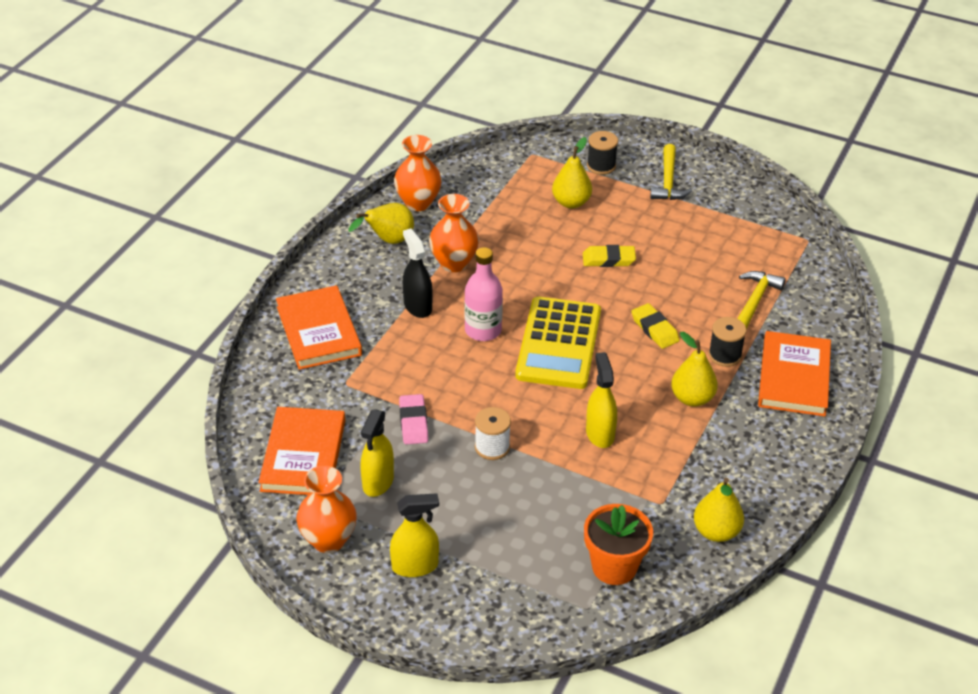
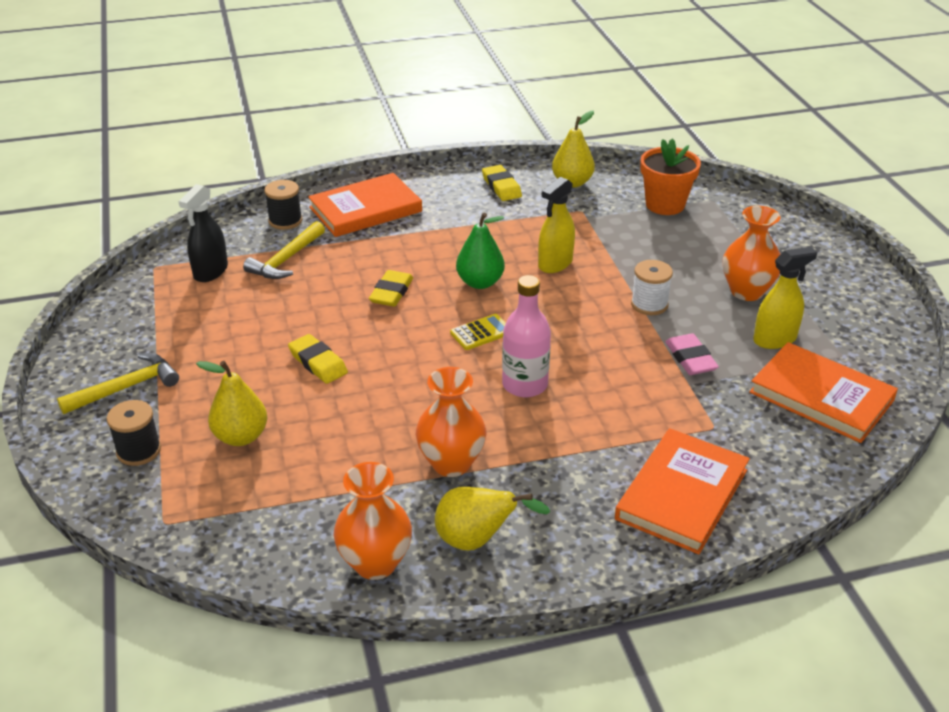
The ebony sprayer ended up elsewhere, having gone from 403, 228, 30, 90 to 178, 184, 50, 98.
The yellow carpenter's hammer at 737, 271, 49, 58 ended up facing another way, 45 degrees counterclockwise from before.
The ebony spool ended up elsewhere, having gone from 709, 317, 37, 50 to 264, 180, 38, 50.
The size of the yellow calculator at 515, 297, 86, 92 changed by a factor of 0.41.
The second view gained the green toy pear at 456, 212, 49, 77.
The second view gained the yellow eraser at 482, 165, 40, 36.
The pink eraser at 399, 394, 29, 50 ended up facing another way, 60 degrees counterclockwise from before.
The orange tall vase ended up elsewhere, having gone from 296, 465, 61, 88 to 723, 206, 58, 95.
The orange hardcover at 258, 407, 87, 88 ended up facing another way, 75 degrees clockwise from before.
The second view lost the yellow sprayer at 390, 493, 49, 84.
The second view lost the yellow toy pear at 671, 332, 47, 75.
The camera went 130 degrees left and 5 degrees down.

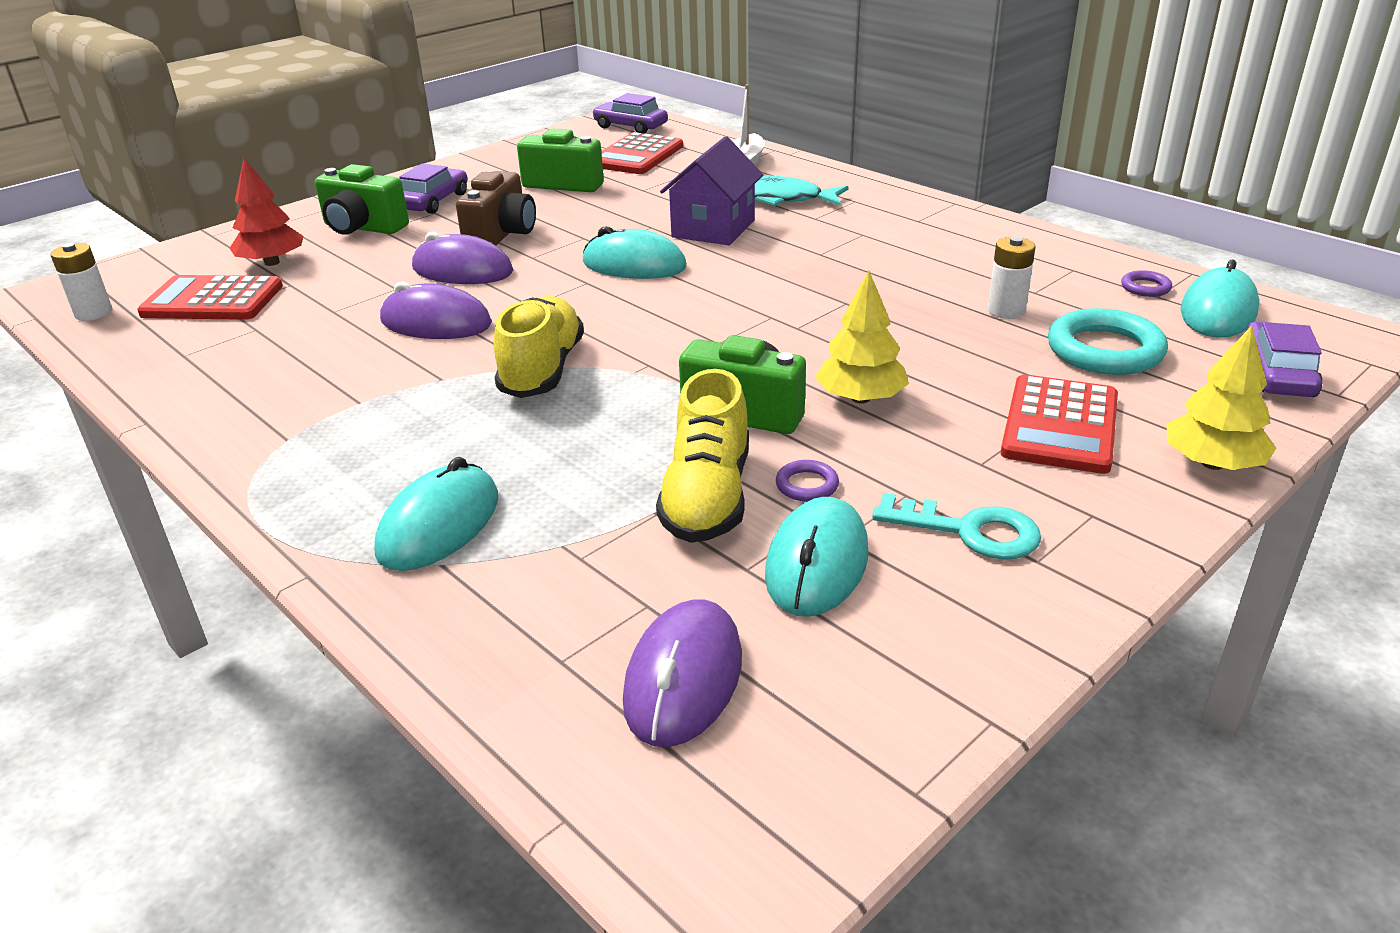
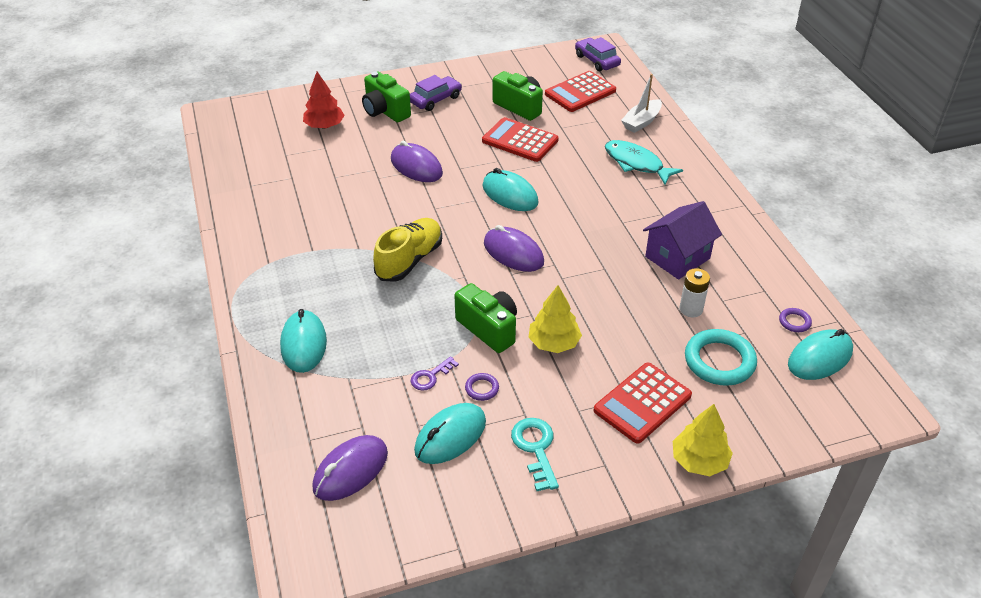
The turquoise mouse at 374, 457, 124, 114 ended up facing another way, 60 degrees counterclockwise from before.
Where the yellow sneaker stood at 656, 369, 93, 174, the violet door key came to stand at 410, 356, 49, 35.
The red calculator ended up elsewhere, having gone from 137, 275, 146, 45 to 482, 117, 77, 45.
The violet mouse ended up elsewhere, having gone from 380, 281, 112, 58 to 484, 225, 60, 47.
The turquoise door key at 872, 493, 169, 67 ended up facing another way, 150 degrees counterclockwise from before.
The violet toy house ended up elsewhere, having gone from 660, 136, 103, 109 to 643, 201, 79, 78.
The second view lost the snow-white power cell at 50, 243, 63, 78.
The second view lost the brown camera at 456, 171, 80, 75.
The second view lost the violet toy car at 1246, 322, 77, 75.
The camera went 25 degrees right and 10 degrees up.

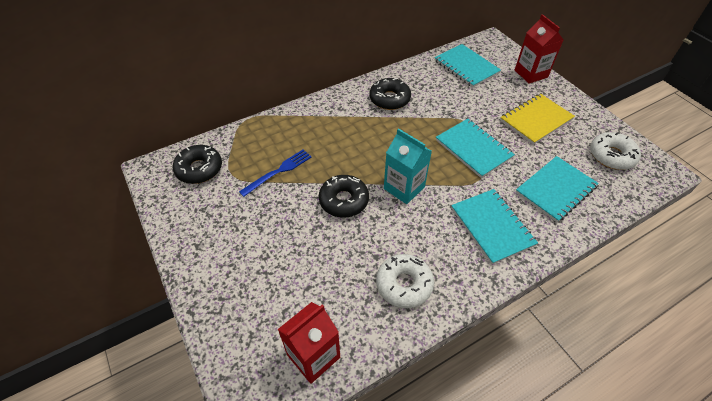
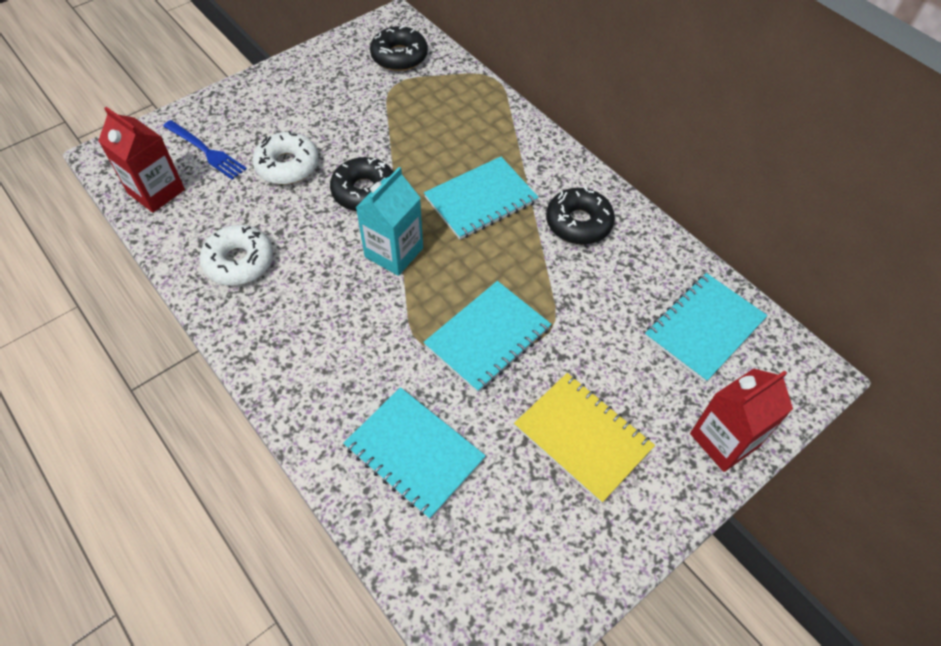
The cobalt fork ended up elsewhere, having gone from 239, 150, 73, 47 to 163, 120, 84, 60.
The snow-white glazed donut ended up elsewhere, having gone from 590, 132, 51, 38 to 252, 131, 67, 54.
The turquoise exercise book ended up elsewhere, having gone from 451, 189, 87, 75 to 424, 157, 115, 83.
The camera went 80 degrees right and 5 degrees up.

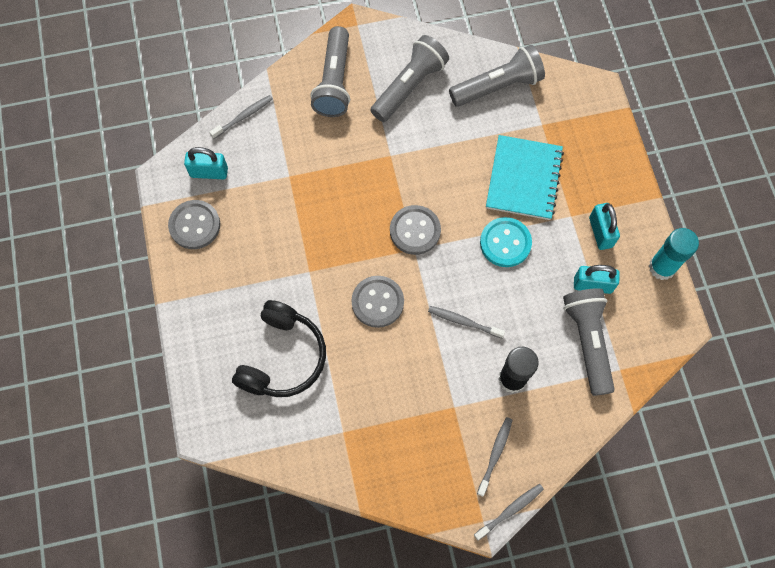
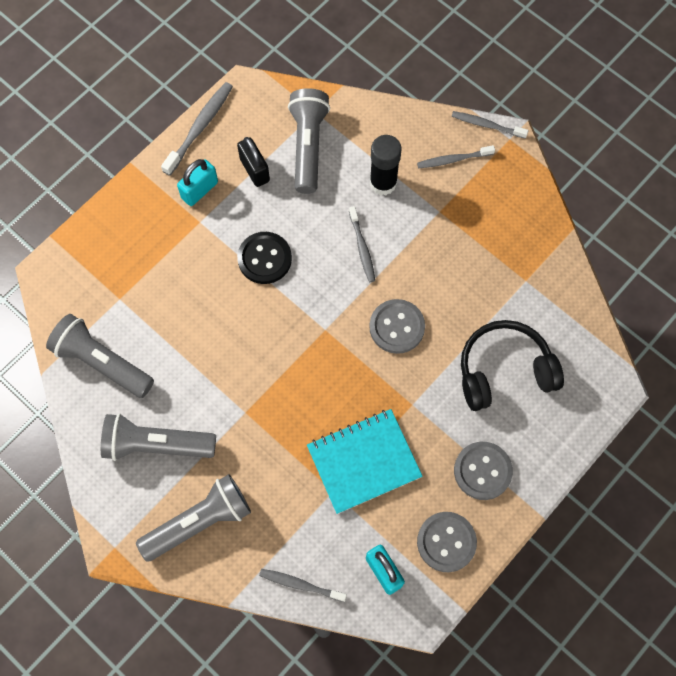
Where the turquoise stick of glue stood at 649, 228, 50, 52, the grey dental brush came to stand at 161, 82, 72, 94.
What was the turquoise padlock at 574, 265, 46, 29 turned into the ebony padlock at 237, 137, 33, 50.
What was the turquoise sewing button at 480, 217, 52, 50 turned into the ebony sewing button at 237, 232, 55, 52.
The grey torch at 563, 288, 51, 108 ended up facing another way, 135 degrees clockwise from before.
The turquoise exercise book ended up elsewhere, having gone from 486, 135, 78, 85 to 307, 409, 116, 105.
The grey sewing button ended up elsewhere, having gone from 390, 205, 51, 50 to 454, 442, 59, 58.
The camera went 125 degrees left and 0 degrees up.

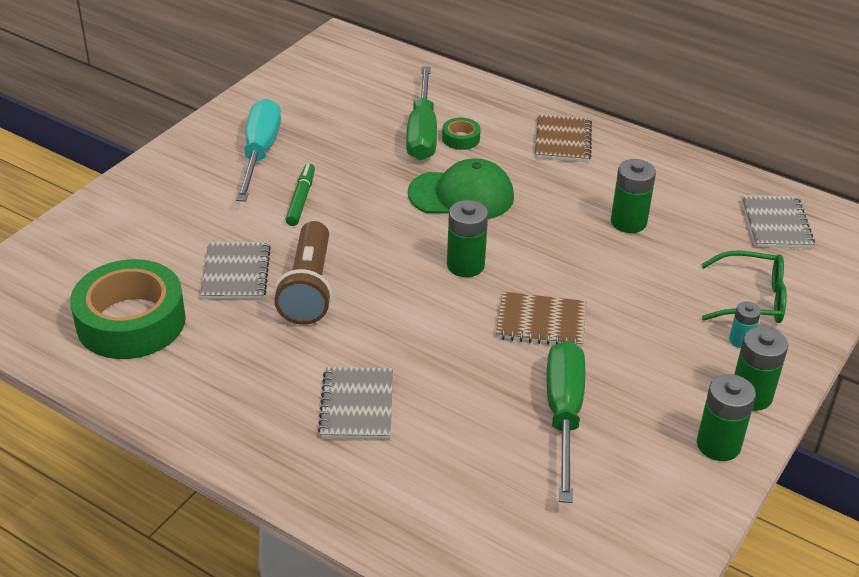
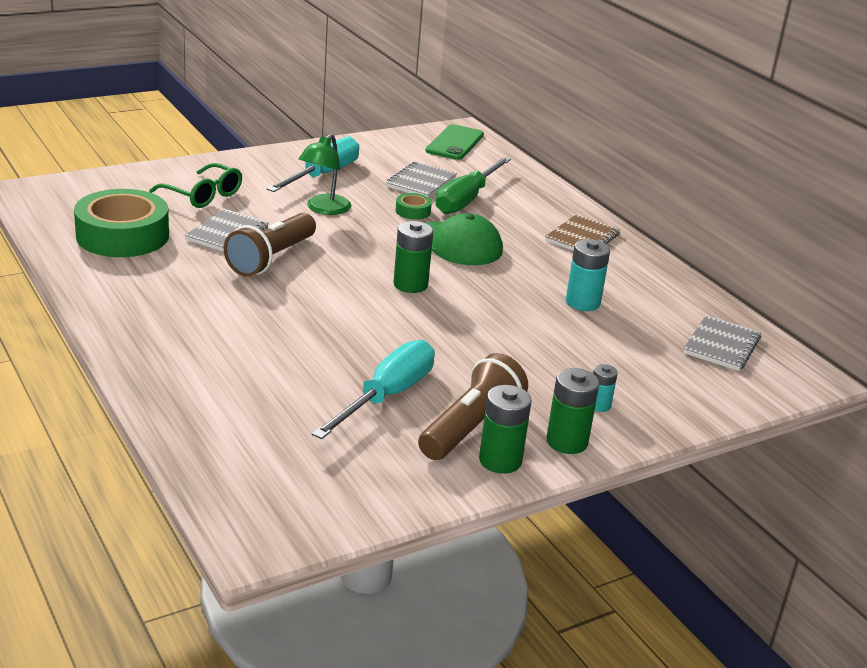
The green glasses ended up elsewhere, having gone from 701, 251, 86, 72 to 149, 163, 93, 45.
Where the green marker stood at 285, 163, 30, 63, the green reading lamp came to stand at 299, 134, 53, 81.
What was the green hand screwdriver at 547, 341, 38, 162 turned into the turquoise hand screwdriver at 312, 340, 123, 99.
The grey exercise book ended up elsewhere, having gone from 318, 367, 75, 73 to 386, 162, 71, 35.
The green roll of tape ended up elsewhere, having gone from 442, 118, 39, 32 to 395, 193, 37, 27.
The second view gained the brown torch at 418, 353, 110, 107.
The second view gained the green mobile phone at 426, 124, 58, 36.
What was the green power cell at 611, 159, 45, 74 turned into the turquoise power cell at 566, 239, 44, 72.
The second view lost the brown exercise book at 496, 292, 91, 56.
The camera went 25 degrees right and 10 degrees down.

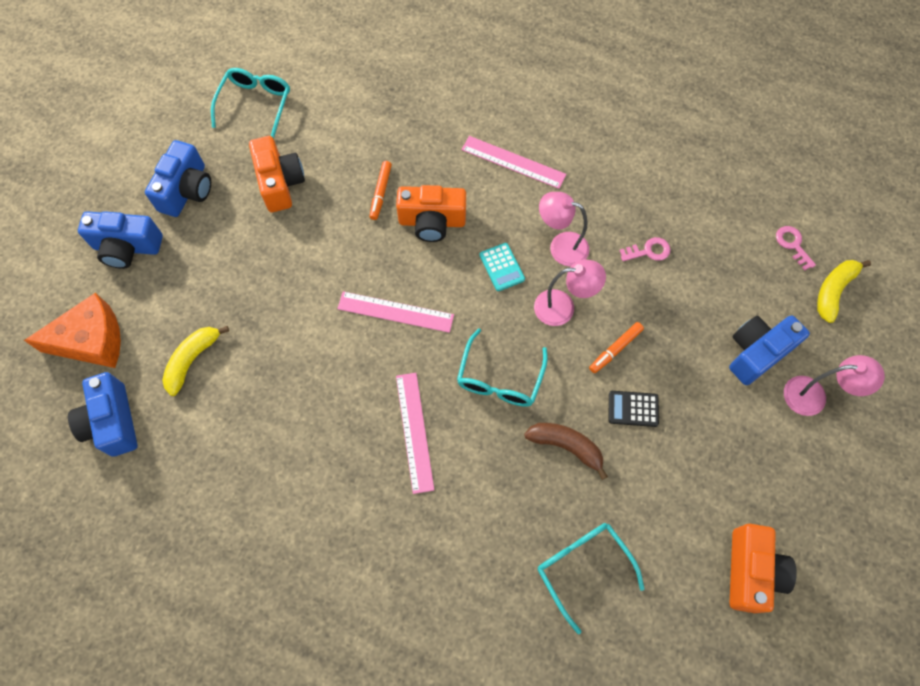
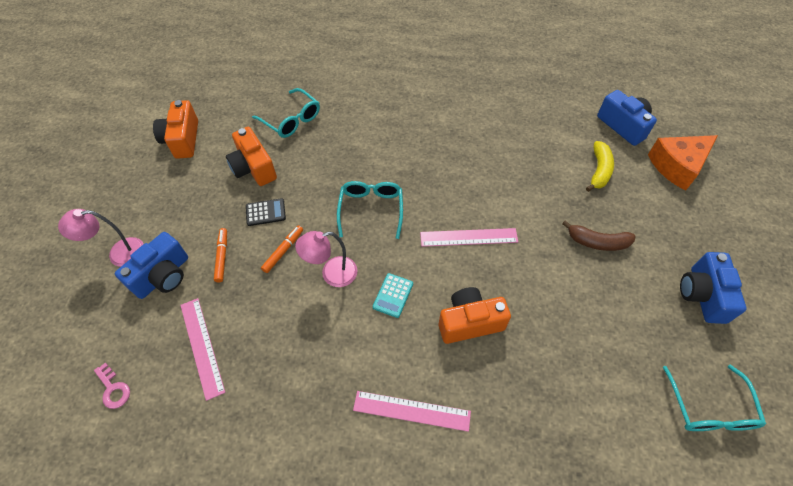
The pink ruler ended up elsewhere, having gone from 396, 373, 38, 121 to 180, 298, 45, 103.
The orange marker ended up elsewhere, having gone from 369, 161, 23, 59 to 214, 228, 13, 54.
The orange camera ended up elsewhere, having gone from 249, 136, 56, 76 to 226, 127, 51, 59.
The turquoise calculator at 479, 243, 46, 48 ended up facing another way, 120 degrees counterclockwise from before.
The brown banana fruit ended up elsewhere, having gone from 524, 423, 84, 57 to 562, 220, 74, 31.
The second view lost the cobalt camera at 78, 211, 85, 58.
The second view lost the pink reading lamp at 539, 192, 50, 74.
The second view lost the pink door key at 619, 237, 52, 24.
The second view lost the yellow banana fruit at 817, 260, 54, 63.
The camera went 165 degrees right and 10 degrees down.

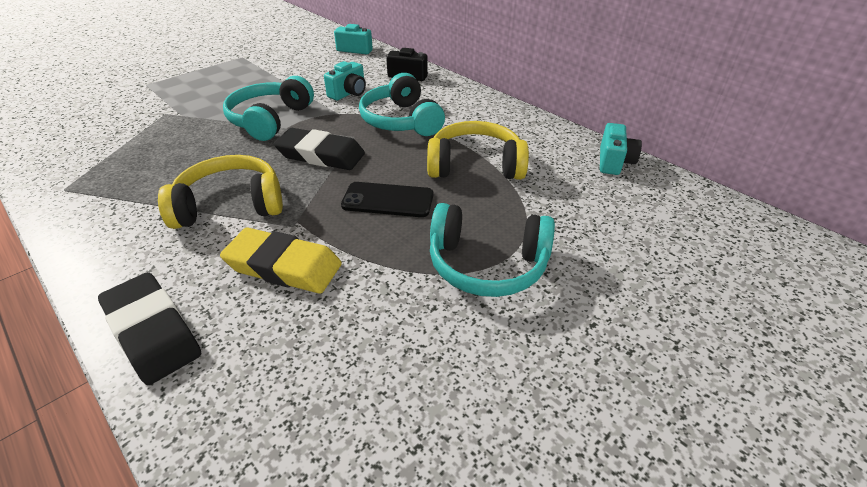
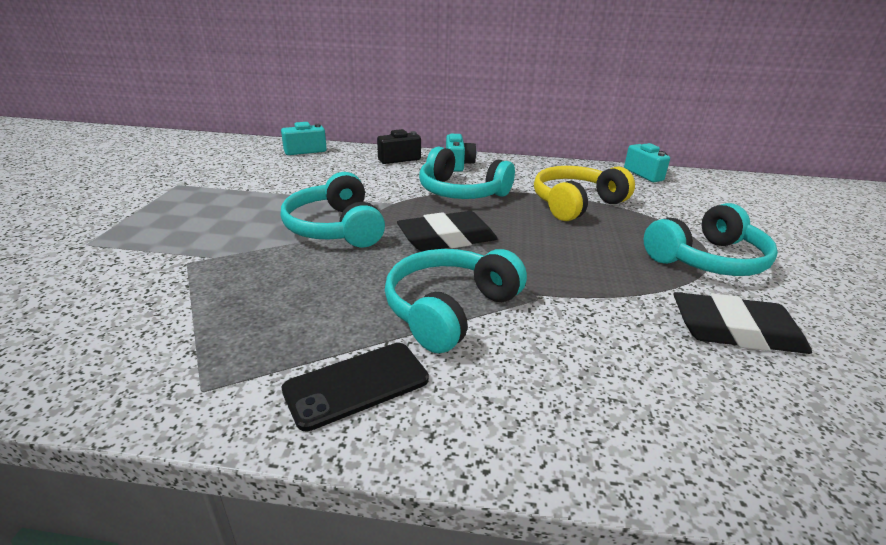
The ebony mobile phone ended up elsewhere, having gone from 341, 182, 92, 35 to 282, 343, 147, 88.
What was the yellow headphones at 158, 155, 125, 74 turned into the turquoise headphones at 385, 249, 142, 104.
The turquoise camera ended up elsewhere, having gone from 324, 61, 42, 39 to 446, 134, 30, 38.
The ebony eraser ended up elsewhere, having gone from 98, 272, 103, 113 to 674, 292, 138, 62.
The second view lost the yellow eraser at 220, 228, 122, 65.
The camera went 40 degrees left and 10 degrees down.

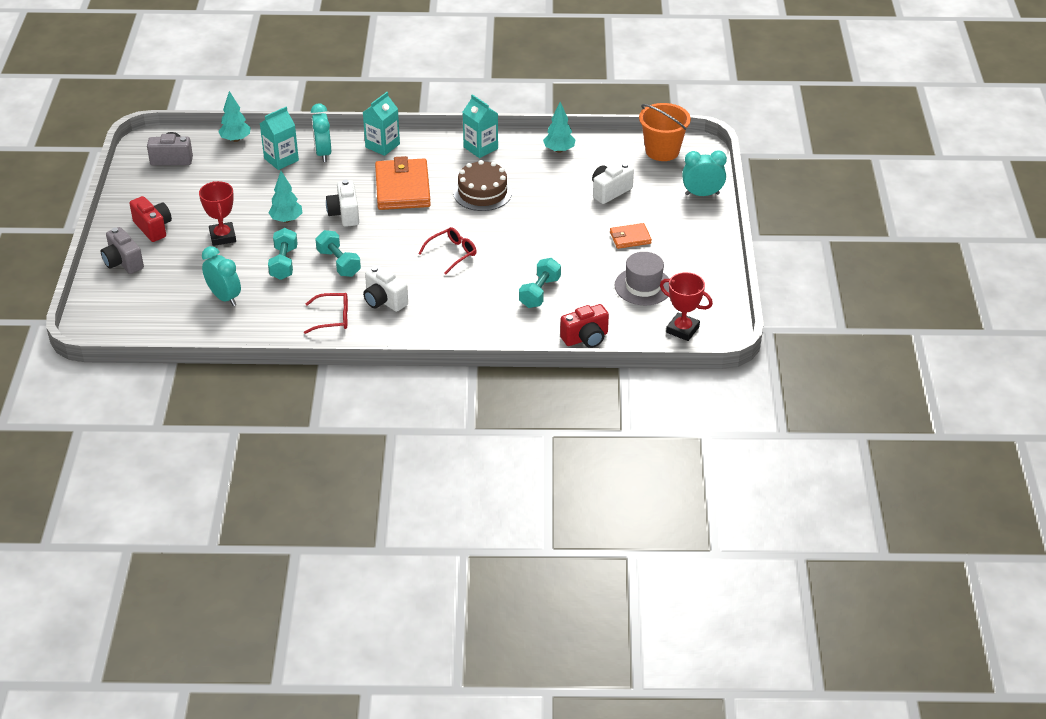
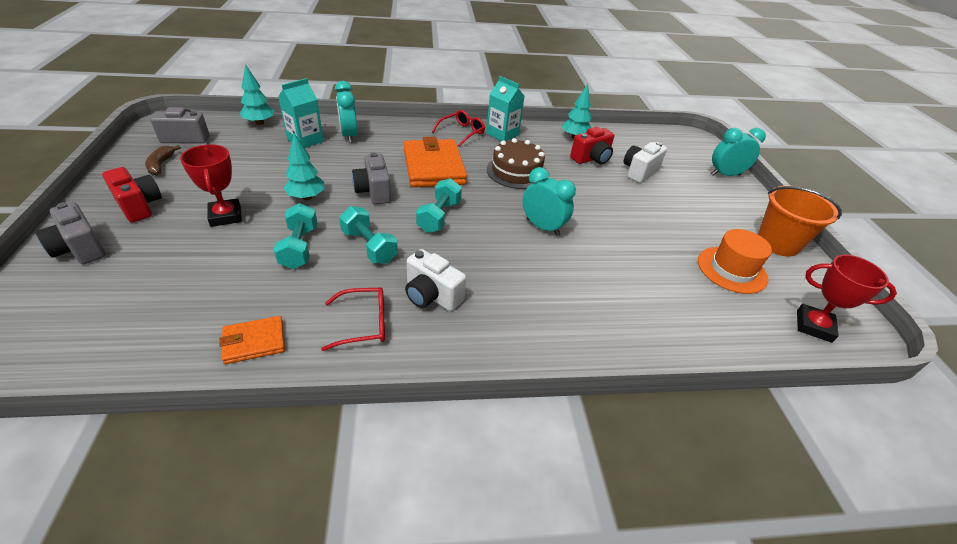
The second view gained the brown banana fruit at 145, 145, 36, 31.
The orange billfold ended up elsewhere, having gone from 610, 223, 42, 26 to 219, 316, 66, 48.
What was the snow-white camera at 326, 180, 33, 47 turned into the grey camera at 352, 152, 39, 52.
The turquoise dumbbell ended up elsewhere, having gone from 519, 258, 42, 50 to 416, 178, 46, 55.
The red glasses ended up elsewhere, having gone from 418, 227, 59, 48 to 432, 110, 53, 37.
The turquoise bedside clock ended up elsewhere, having gone from 202, 246, 39, 60 to 522, 167, 54, 69.
The red camera ended up elsewhere, having gone from 560, 304, 49, 44 to 570, 127, 45, 37.
What was the grey hat at 615, 252, 54, 53 turned into the orange hat at 698, 229, 74, 65.
The orange pail ended up elsewhere, having gone from 639, 103, 52, 58 to 758, 186, 84, 70.
The second view lost the turquoise carton at 363, 92, 37, 64.
The camera went 10 degrees left and 0 degrees up.

